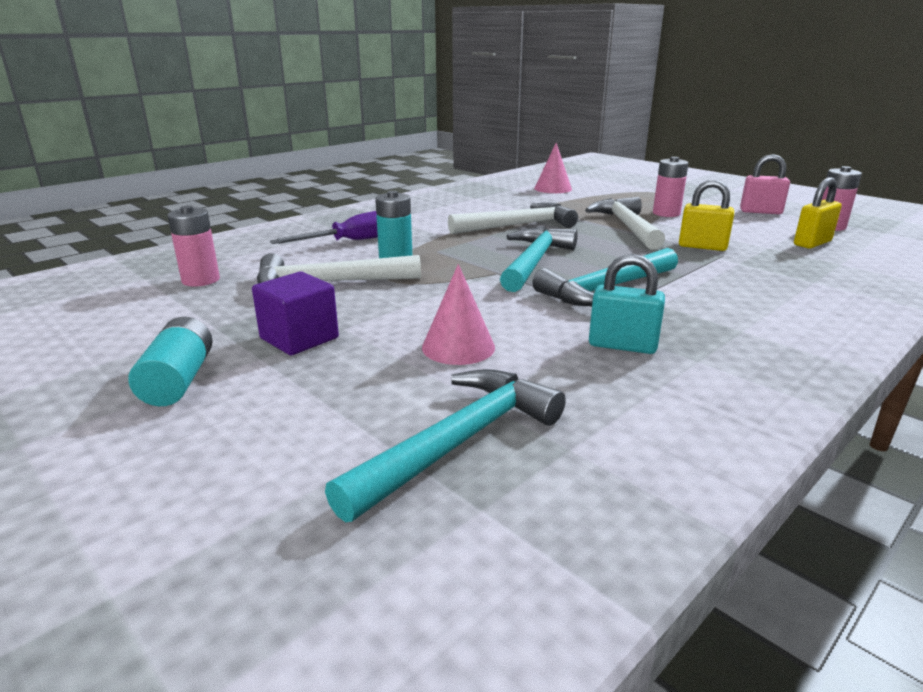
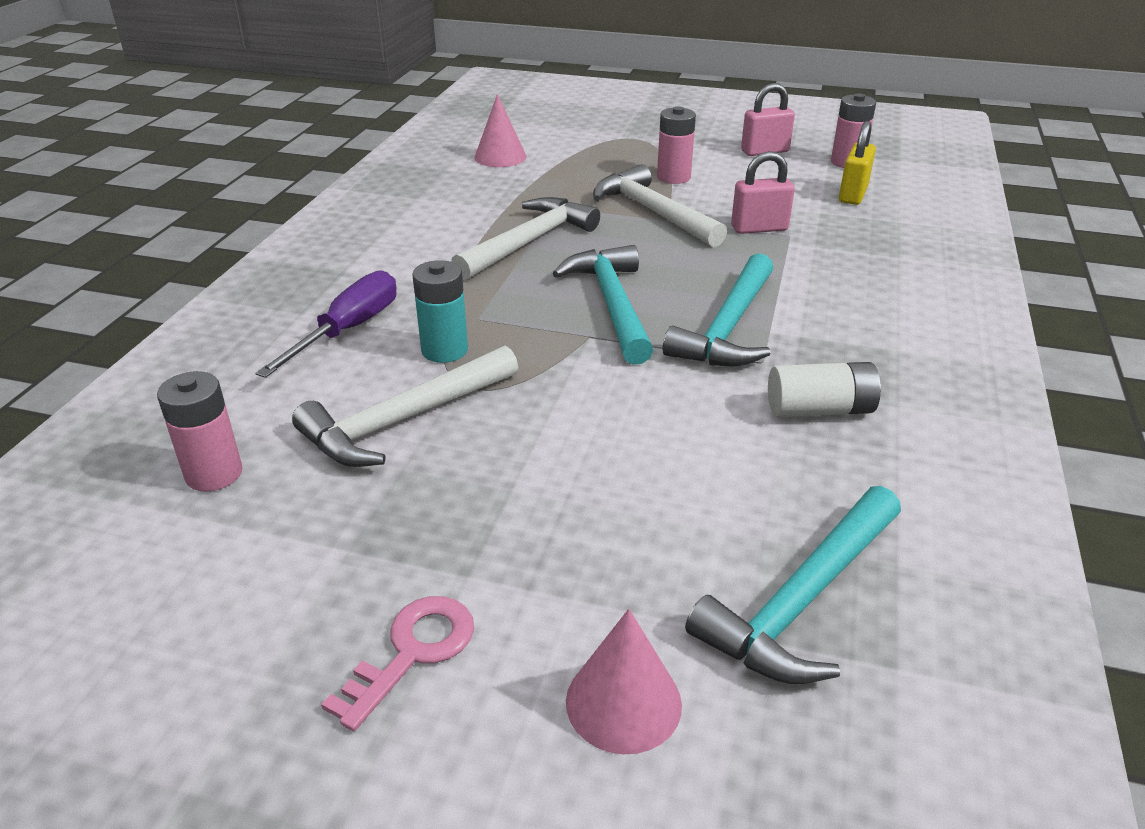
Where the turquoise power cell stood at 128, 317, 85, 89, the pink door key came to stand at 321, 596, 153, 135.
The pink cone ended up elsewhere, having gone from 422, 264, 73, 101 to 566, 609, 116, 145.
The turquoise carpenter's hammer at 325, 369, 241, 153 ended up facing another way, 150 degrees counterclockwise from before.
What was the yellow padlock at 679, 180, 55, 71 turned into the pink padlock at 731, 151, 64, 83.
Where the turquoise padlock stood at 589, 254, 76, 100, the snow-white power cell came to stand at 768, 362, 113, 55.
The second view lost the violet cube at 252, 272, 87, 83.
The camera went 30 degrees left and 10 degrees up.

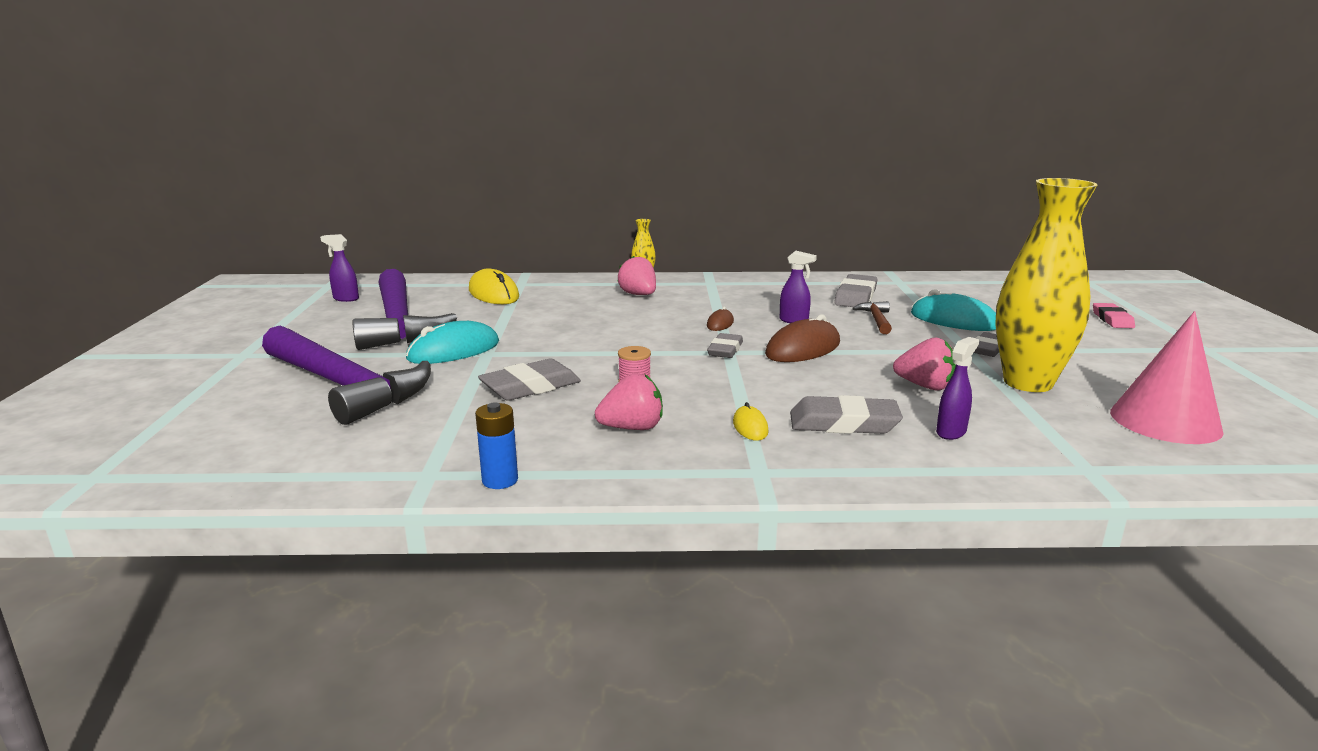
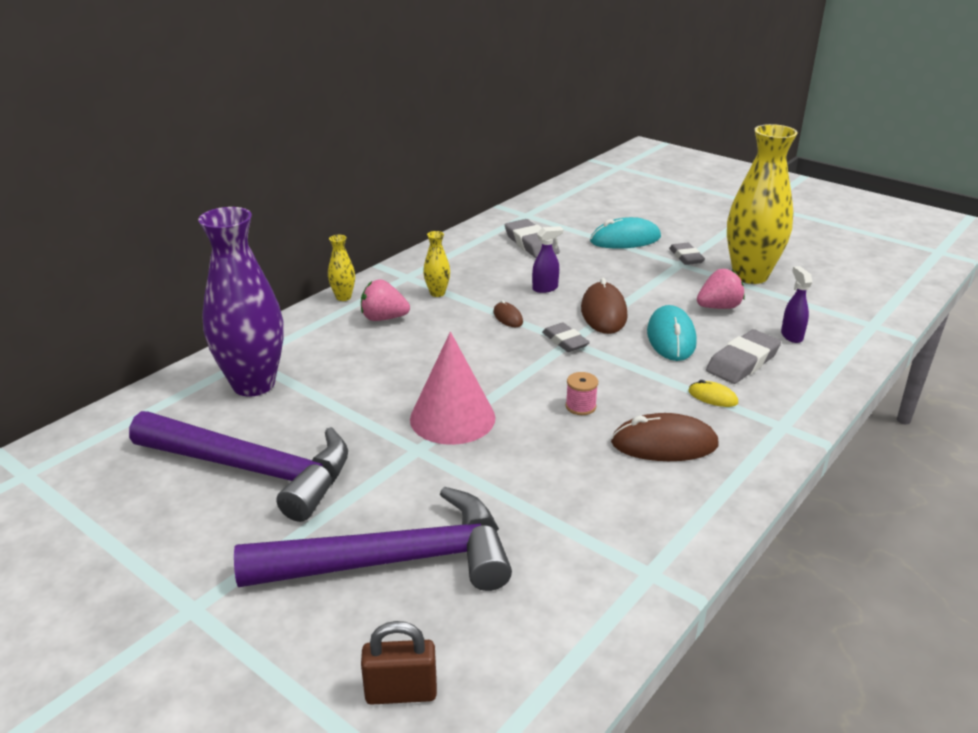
Where the yellow mouse stood at 469, 269, 50, 35, the violet tall vase came to stand at 198, 207, 86, 189.
The second view gained the brown padlock at 361, 621, 76, 84.
The pink cone ended up elsewhere, having gone from 1110, 311, 114, 133 to 410, 332, 85, 113.
The second view gained the yellow tall vase at 423, 231, 27, 66.
Where the pink strawberry stood at 595, 373, 68, 57, the brown mouse came to stand at 611, 413, 108, 48.
The turquoise mouse ended up elsewhere, having gone from 406, 321, 93, 43 to 647, 305, 50, 56.
The second view lost the violet sprayer at 320, 234, 39, 68.
The second view lost the cobalt power cell at 475, 402, 43, 87.
The second view lost the grey eraser at 478, 358, 103, 43.
The second view lost the brown carpenter's hammer at 852, 301, 40, 33.
The second view lost the pink eraser at 1093, 303, 42, 25.
The camera went 50 degrees left and 10 degrees up.

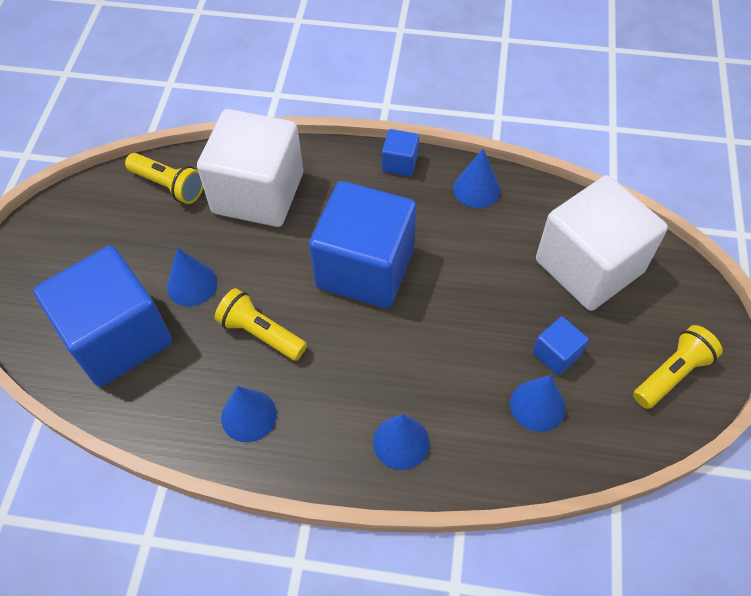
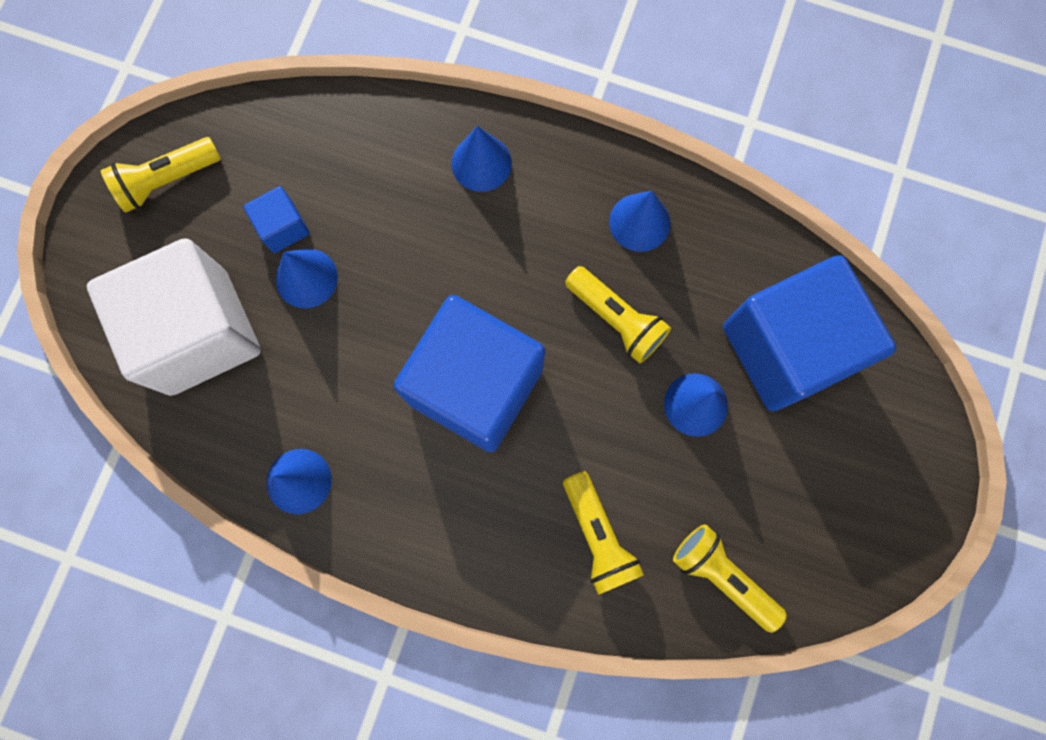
The cobalt cone ended up elsewhere, having gone from 510, 375, 56, 57 to 276, 249, 62, 59.
Where the snow-white cube stood at 197, 109, 106, 118, the yellow torch came to stand at 563, 471, 81, 124.
The second view lost the cobalt cube at 382, 129, 37, 47.
The camera went 170 degrees left and 20 degrees up.

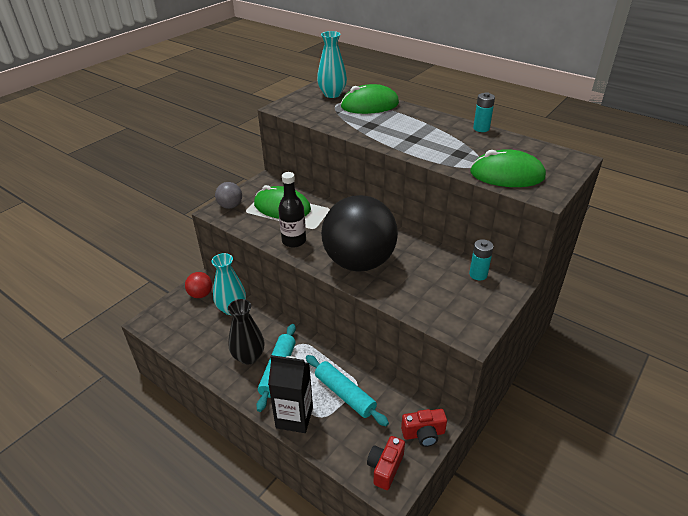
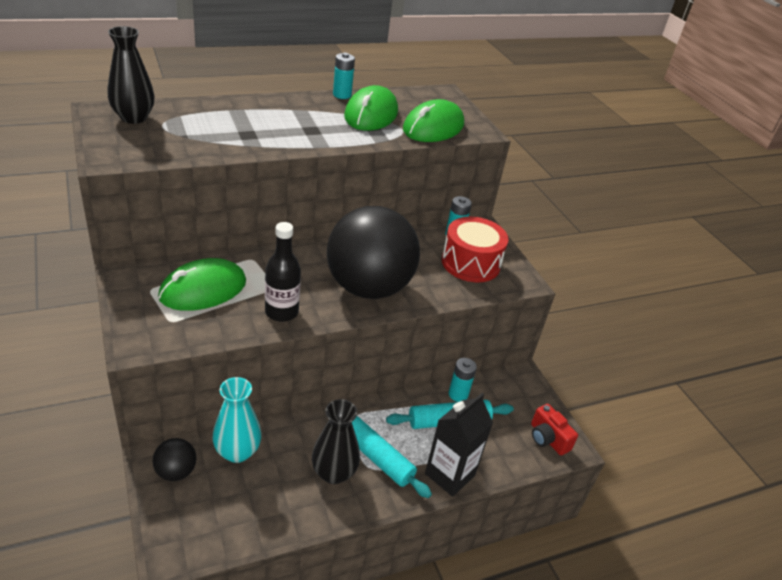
What was the turquoise tall vase at 317, 31, 30, 67 turned into the ebony tall vase at 108, 26, 47, 98.
What was the red sphere at 185, 272, 27, 26 turned into the ebony sphere at 153, 438, 44, 43.
The green mouse ended up elsewhere, having gone from 341, 84, 58, 30 to 344, 85, 54, 46.
The second view gained the red drum at 442, 217, 66, 65.
The second view gained the turquoise power cell at 448, 358, 29, 44.
The second view lost the grey sphere at 215, 182, 27, 27.
The second view lost the red camera at 401, 409, 46, 38.
The camera went 65 degrees left and 0 degrees up.

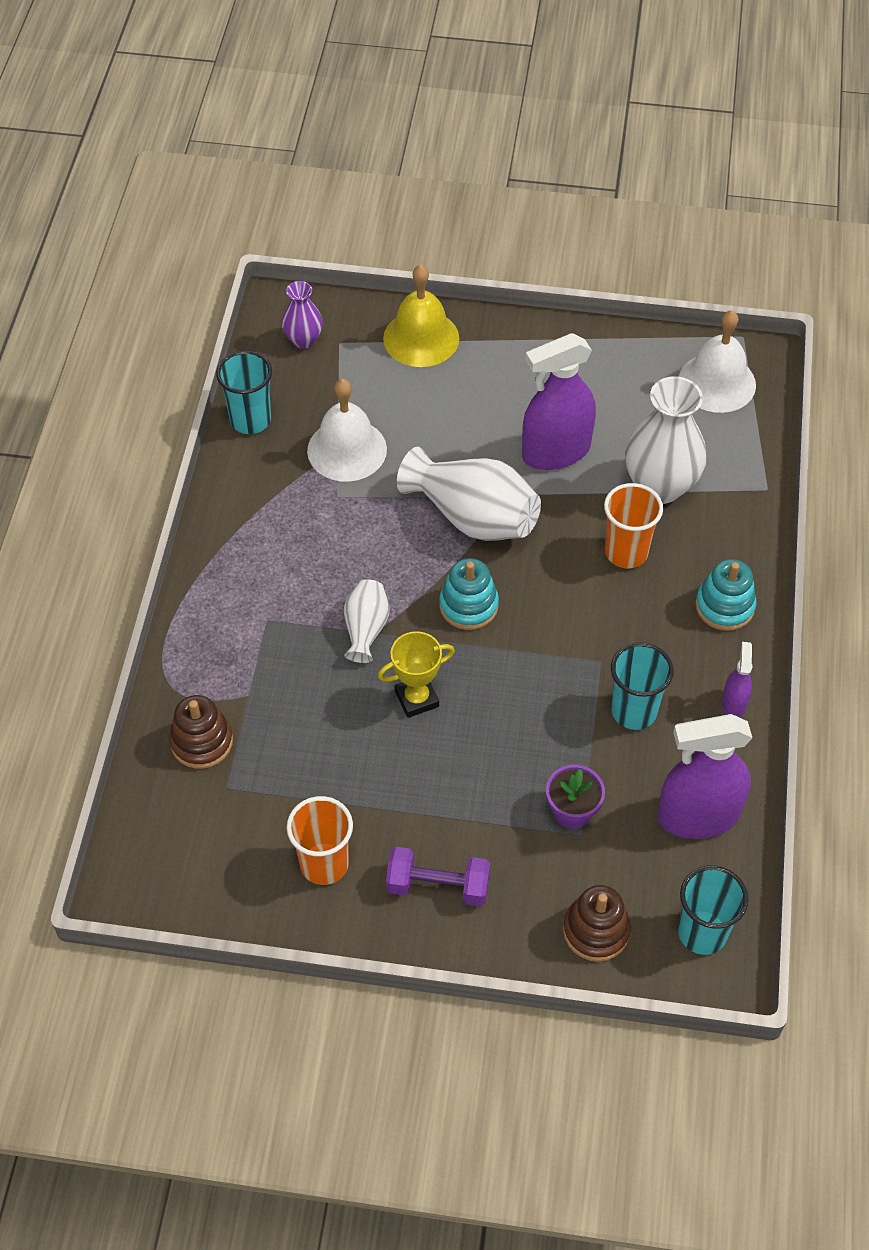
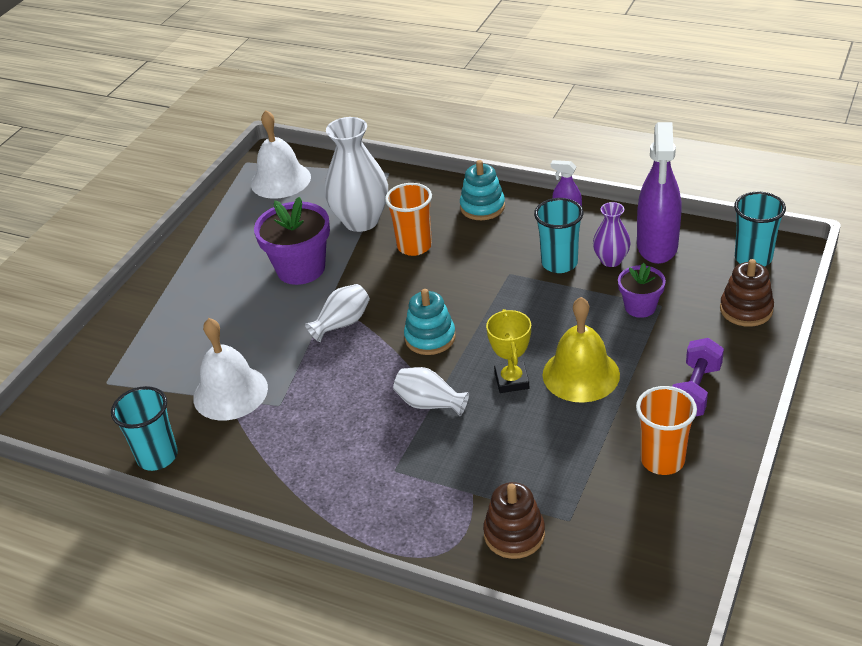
Where the violet sprayer stood at 522, 333, 74, 137, the violet potted plant came to stand at 254, 197, 76, 88.
The size of the snow-white tall vase at 397, 447, 144, 94 changed by a factor of 0.54.
The yellow hand bell ended up elsewhere, having gone from 383, 265, 76, 102 to 543, 297, 77, 106.
The violet tall vase ended up elsewhere, having gone from 282, 281, 41, 68 to 593, 202, 38, 65.
The camera went 70 degrees left and 15 degrees down.

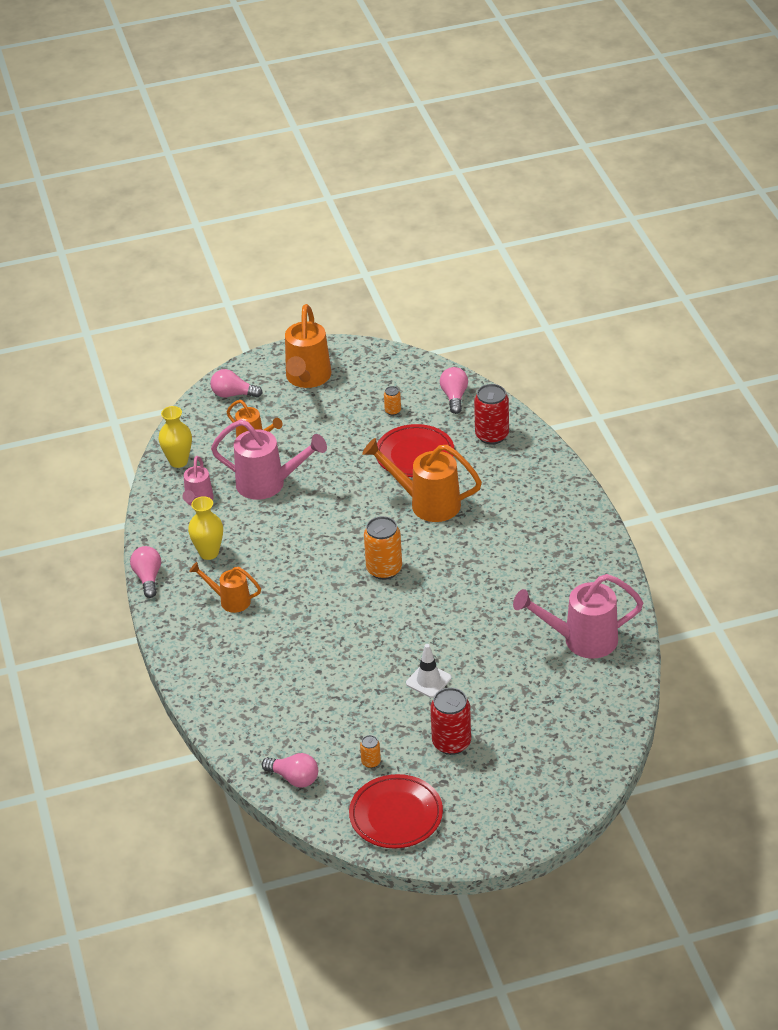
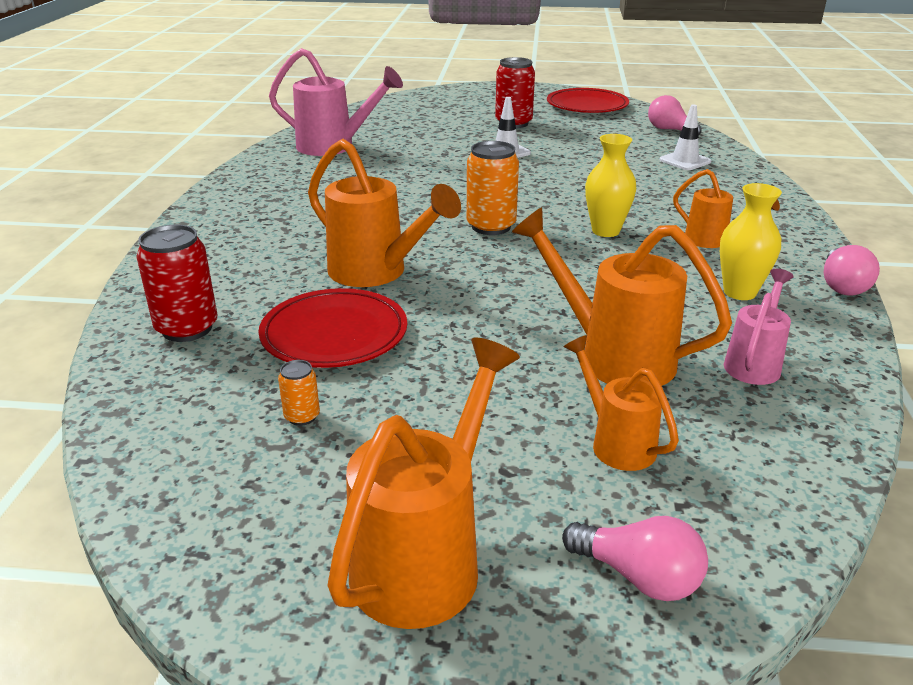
What was the pink sprinkling can at 211, 420, 116, 80 turned into the orange sprinkling can at 512, 207, 220, 179.
The yellow tall vase ended up elsewhere, having gone from 159, 406, 33, 62 to 585, 134, 51, 103.
The second view gained the snow-white road cone at 659, 105, 52, 65.
The second view lost the orange soda can at 360, 735, 21, 33.
The second view lost the pink bulb at 440, 367, 28, 47.
The camera went 160 degrees left and 10 degrees down.

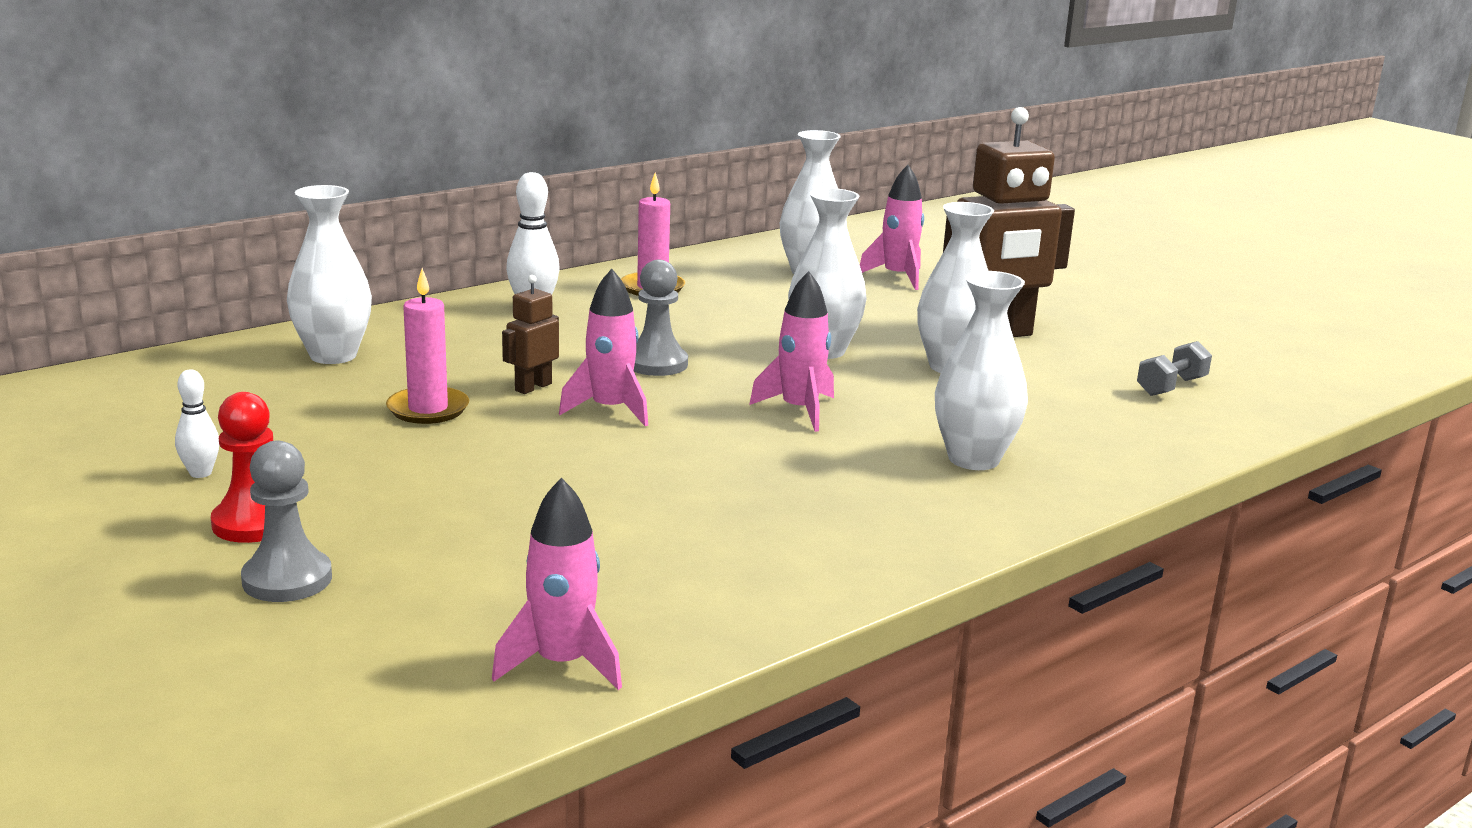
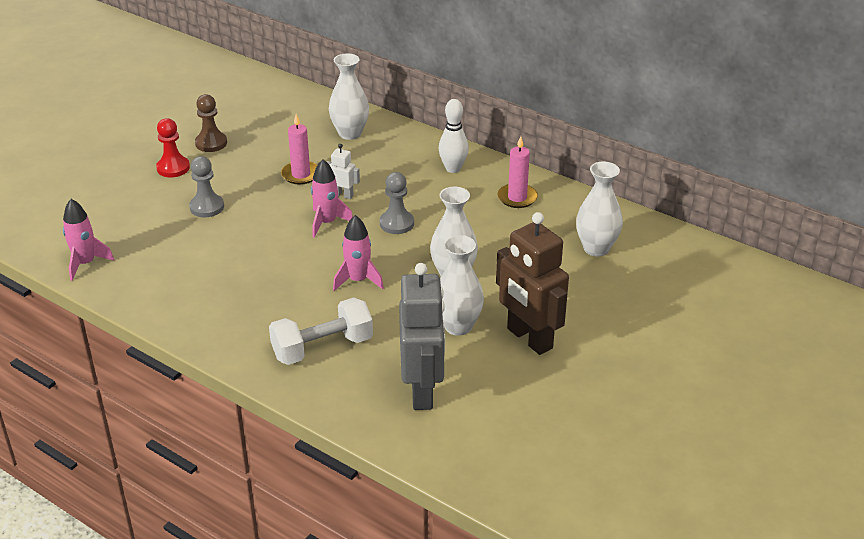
The grey pawn ended up elsewhere, having gone from 241, 440, 91, 162 to 189, 156, 35, 62.
Where the snow-white tenpin stood at 175, 370, 44, 108, the brown pawn came to stand at 195, 94, 32, 58.
Where the snow-white tall vase stood at 935, 271, 93, 199, the snow-white dumbbell came to stand at 269, 297, 104, 68.
What was the brown robot at 502, 275, 57, 119 turned into the snow-white robot at 327, 144, 33, 55.
The second view gained the grey robot at 399, 263, 46, 147.
The second view lost the pink toy rocket at 860, 165, 64, 125.
The second view lost the grey dumbbell at 1137, 341, 75, 55.
The camera went 75 degrees right and 15 degrees up.

